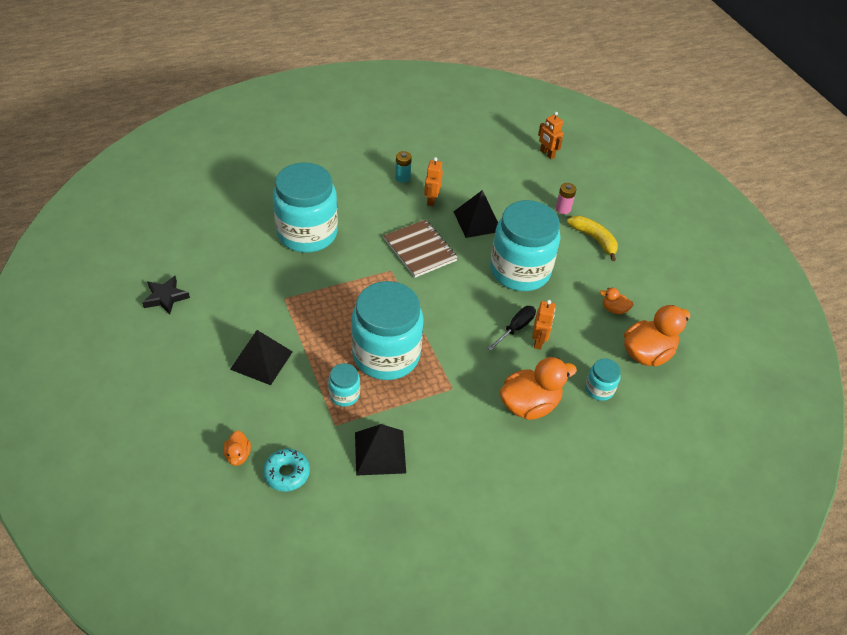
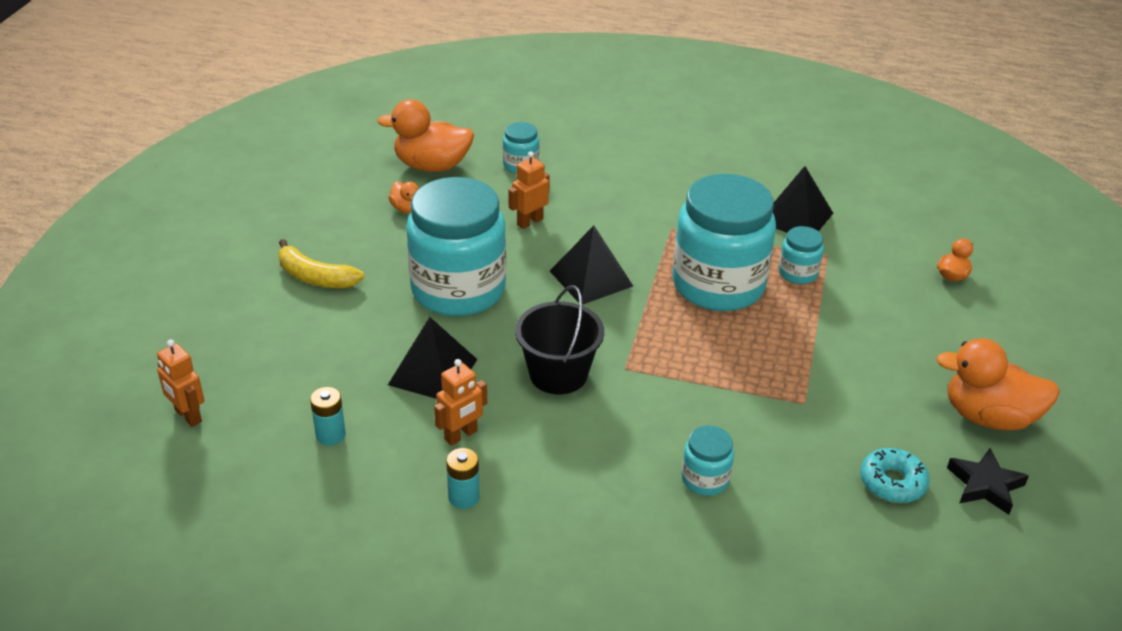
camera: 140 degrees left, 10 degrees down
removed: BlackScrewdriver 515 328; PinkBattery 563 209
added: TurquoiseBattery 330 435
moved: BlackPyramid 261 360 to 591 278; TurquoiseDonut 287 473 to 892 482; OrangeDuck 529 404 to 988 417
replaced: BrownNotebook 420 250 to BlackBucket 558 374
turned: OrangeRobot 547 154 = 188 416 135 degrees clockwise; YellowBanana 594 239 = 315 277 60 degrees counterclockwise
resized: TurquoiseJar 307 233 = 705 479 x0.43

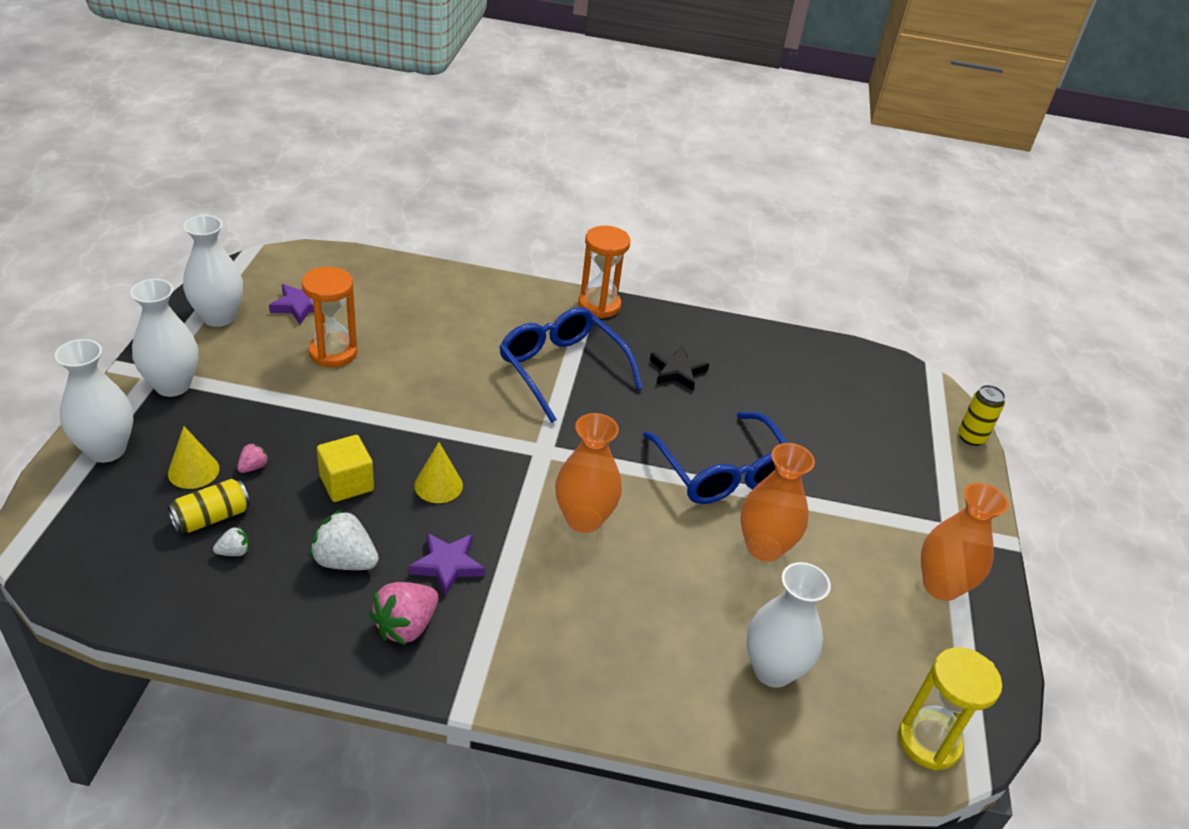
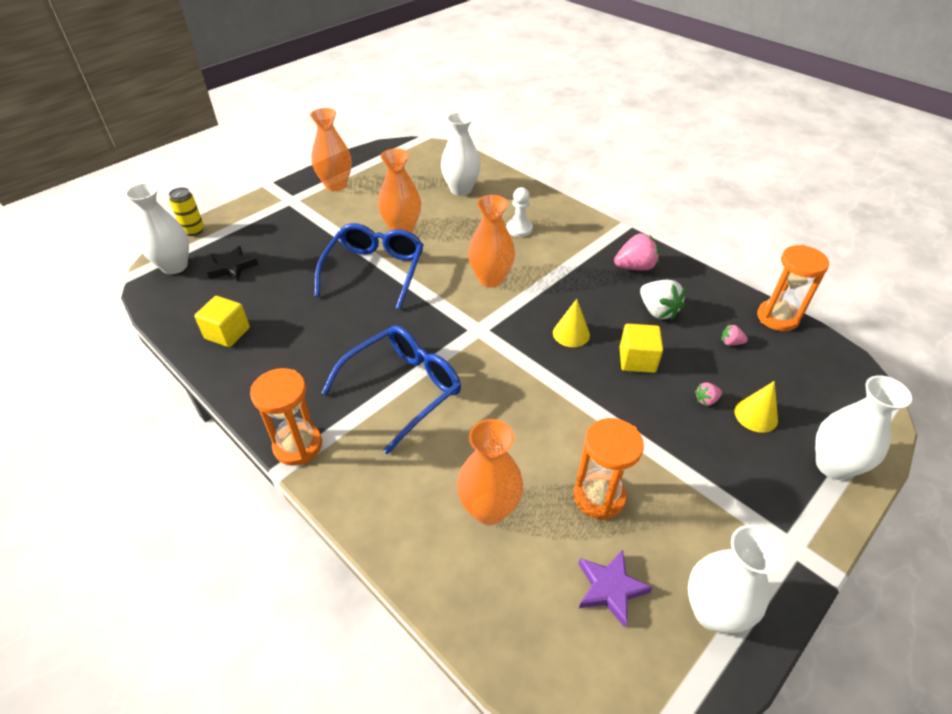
camera: 140 degrees left, 5 degrees up
removed: YellowCan 211 517; PurpleStar 447 565; YellowHourglass 928 741
added: YellowCube 227 333; OrangeVase 489 509; WhitePawn 519 229; OrangeHourglass 777 317
moved: WhiteVase 172 385 to 174 266; BlackStar 677 371 to 232 267
recoloured: WhiteStrawberry 234 552 to PinkStrawberry 730 342
turned: BlueGlasses 561 369 = 403 389 135 degrees counterclockwise

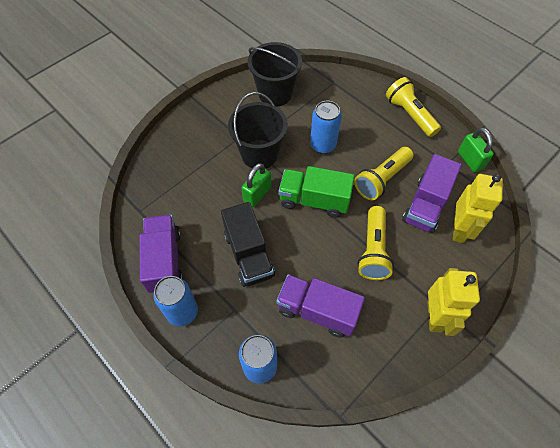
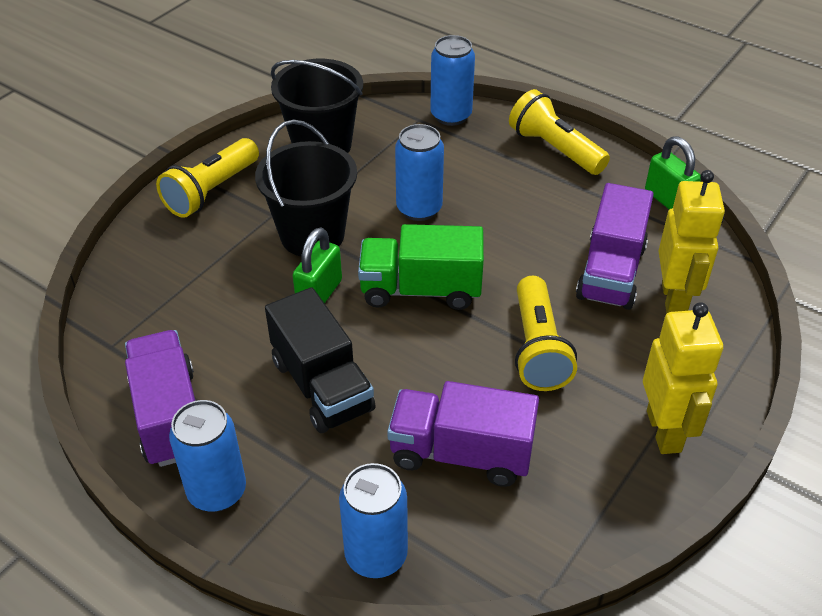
camera: 10 degrees left, 15 degrees down
added: BlueCan 451 115
moved: YellowFlashlight 382 179 to 211 191

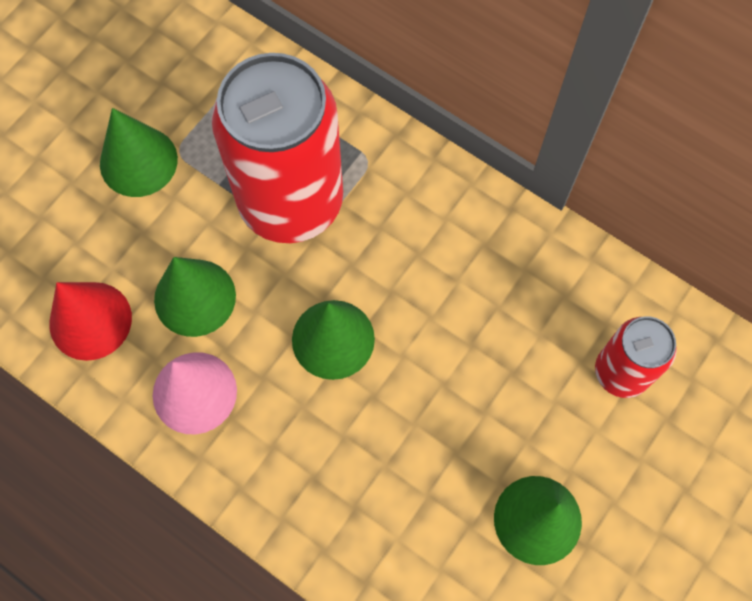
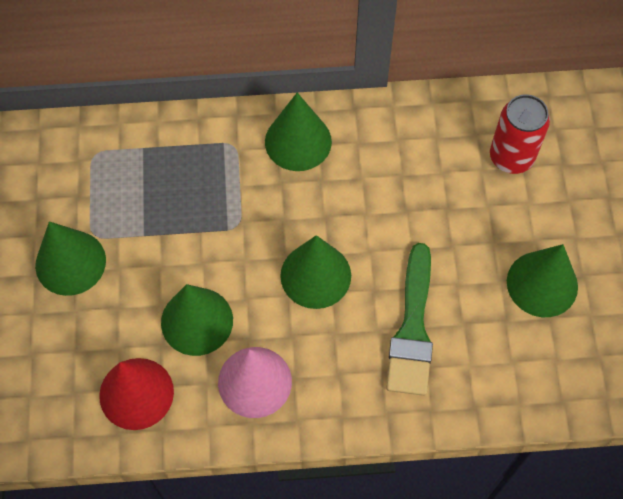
camera: 40 degrees left, 5 degrees down
removed: RedCan 290 201
added: GreenCone 298 141; GreenBrush 412 328

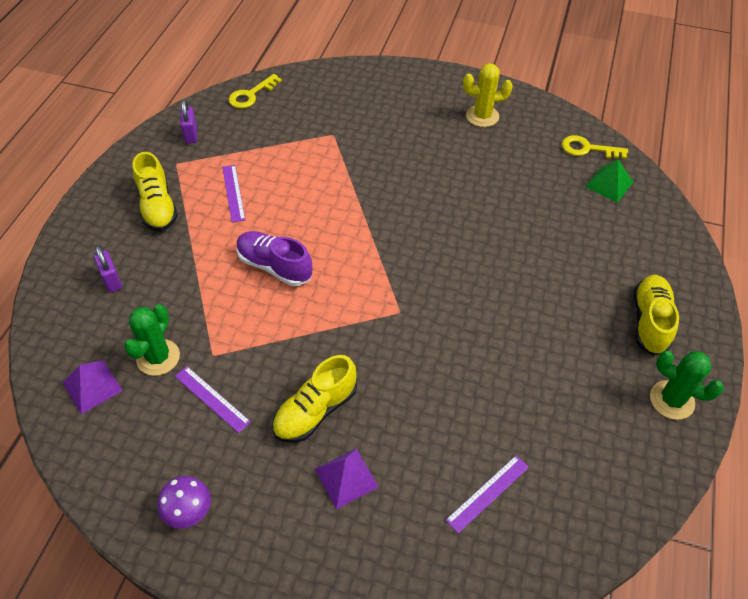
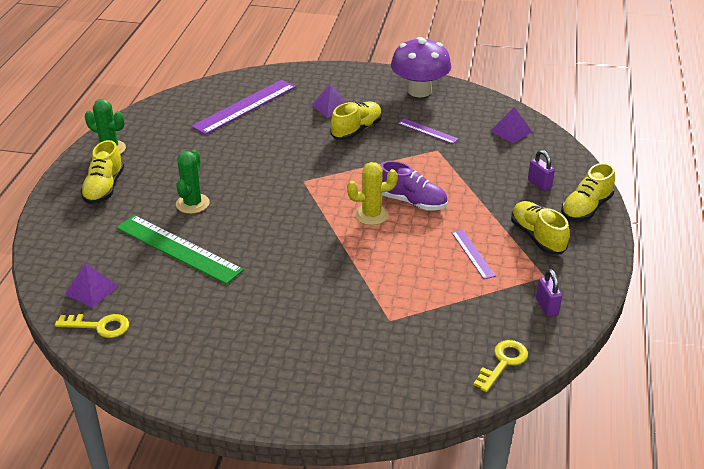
camera: 175 degrees right, 15 degrees down
added: GreenRuler 178 249; YellowShoe 586 208
moved: GreenCactus 158 357 to 192 204; YellowCactus 482 116 to 371 215
recoloured: GreenPyramid 609 184 to PurplePyramid 92 290
resized: PurpleMushroom 189 511 = 419 91 x2.00; PurpleRuler 488 493 = 244 106 x1.96

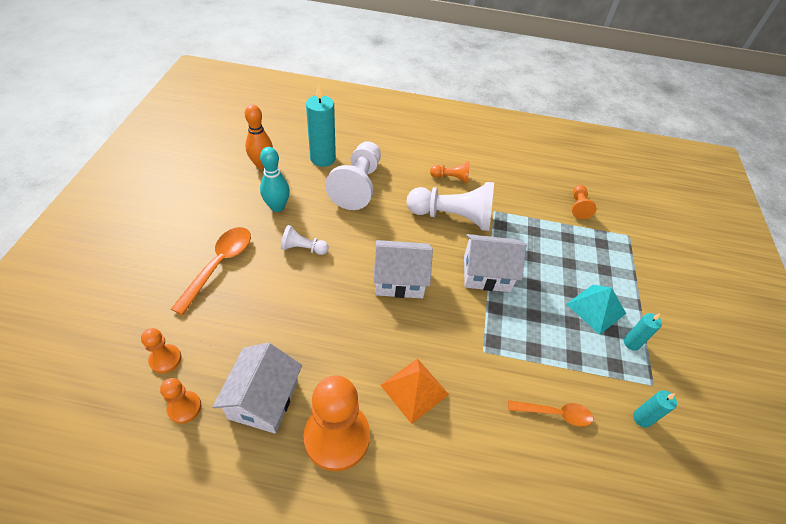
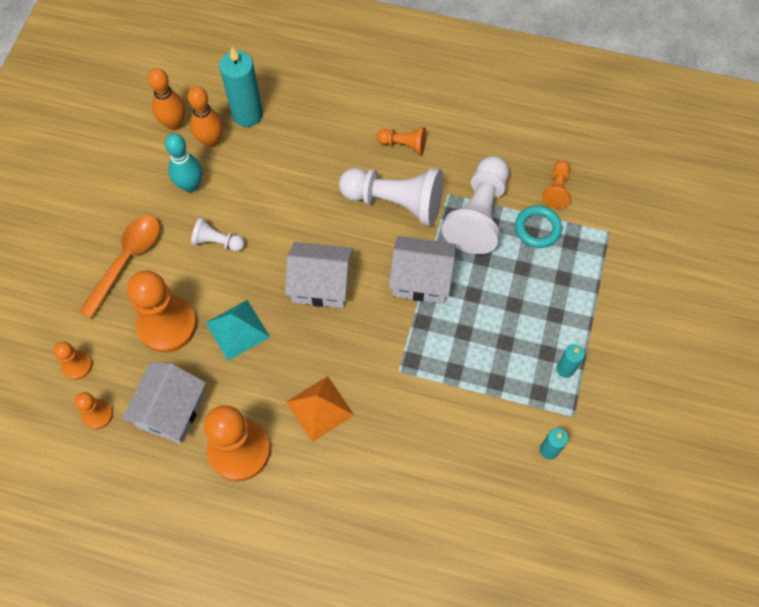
camera: 10 degrees right, 15 degrees up
removed: OrangeSpoon 555 413
added: OrangePawn 167 325; OrangeBowlingPin 211 141; TurquoiseRing 537 228
moved: WhitePawn 358 185 to 478 215; TurquoisePyramid 595 308 to 237 329

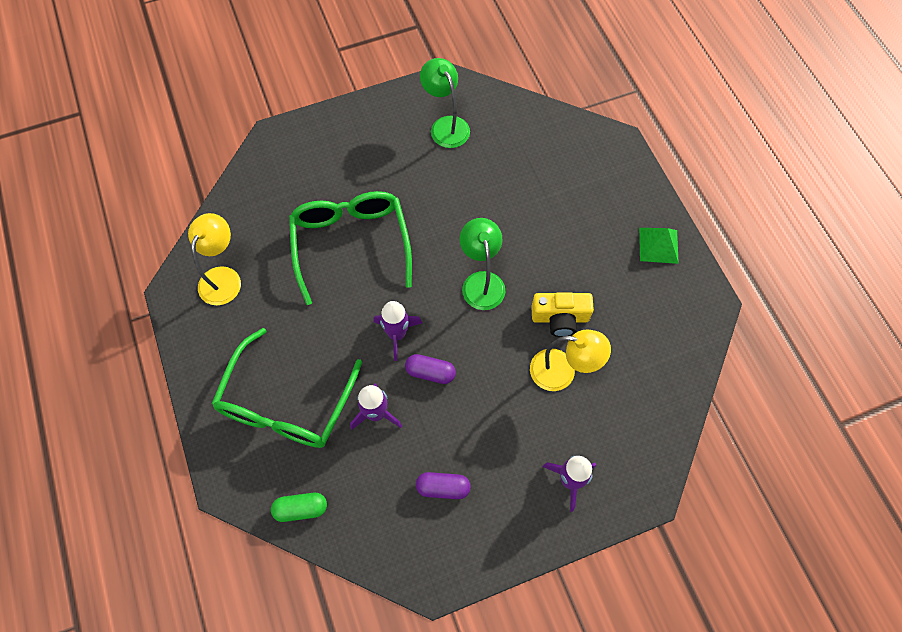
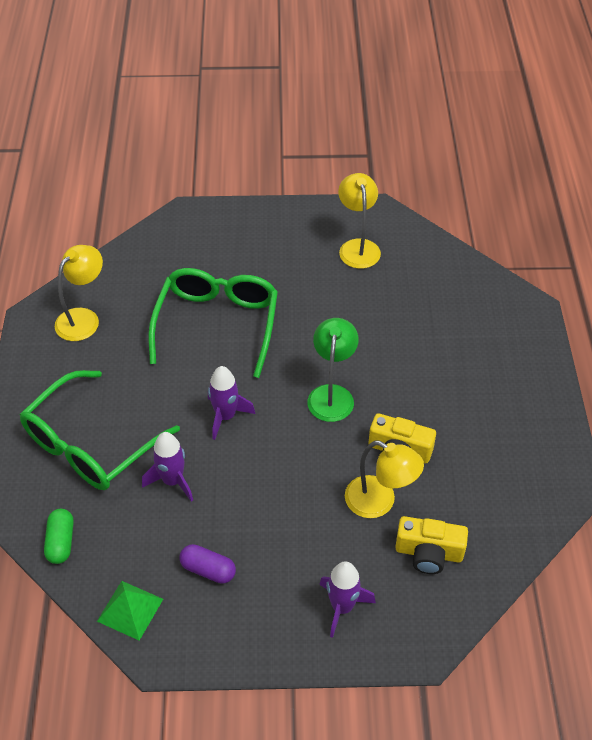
camera: 20 degrees right, 15 degrees down
removed: PurpleCapsule 430 372
added: YellowCamera 429 553
moved: GreenPyramid 658 245 to 130 610
recoloured: GreenLamp 446 125 to YellowLamp 358 247
turned: GreenCapsule 301 509 = 61 542 75 degrees clockwise

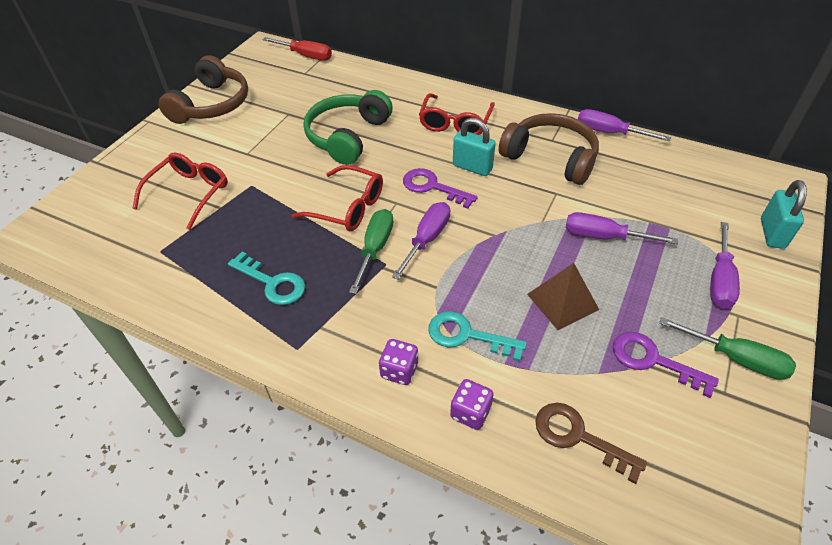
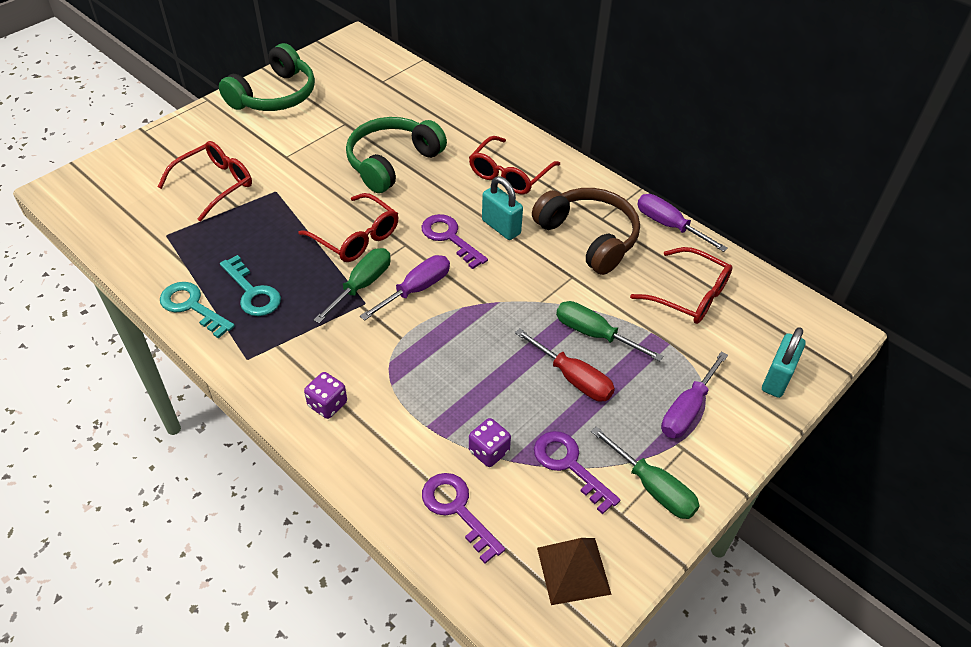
camera: 15 degrees right, 0 degrees up
added: RedGlasses 689 295
moved: RedScrewdriver 305 56 to 573 378; TurquoiseKey 467 335 to 192 306; PurpleDice 470 412 to 489 451; BrownPyramid 562 301 to 573 570
recoloured: BrownHeadphones 212 104 to GreenHeadphones 274 95; BrownKey 578 437 to PurpleKey 457 509; PurpleScrewdriver 604 237 to GreenScrewdriver 594 334

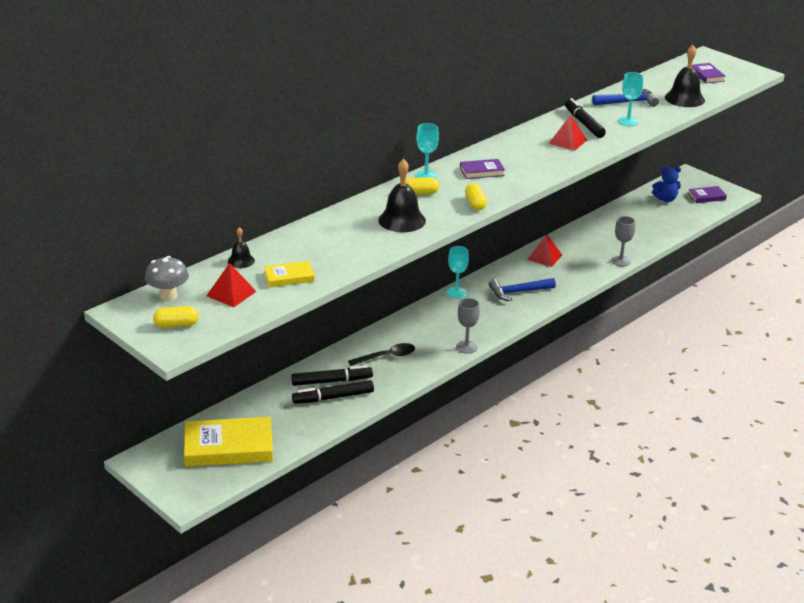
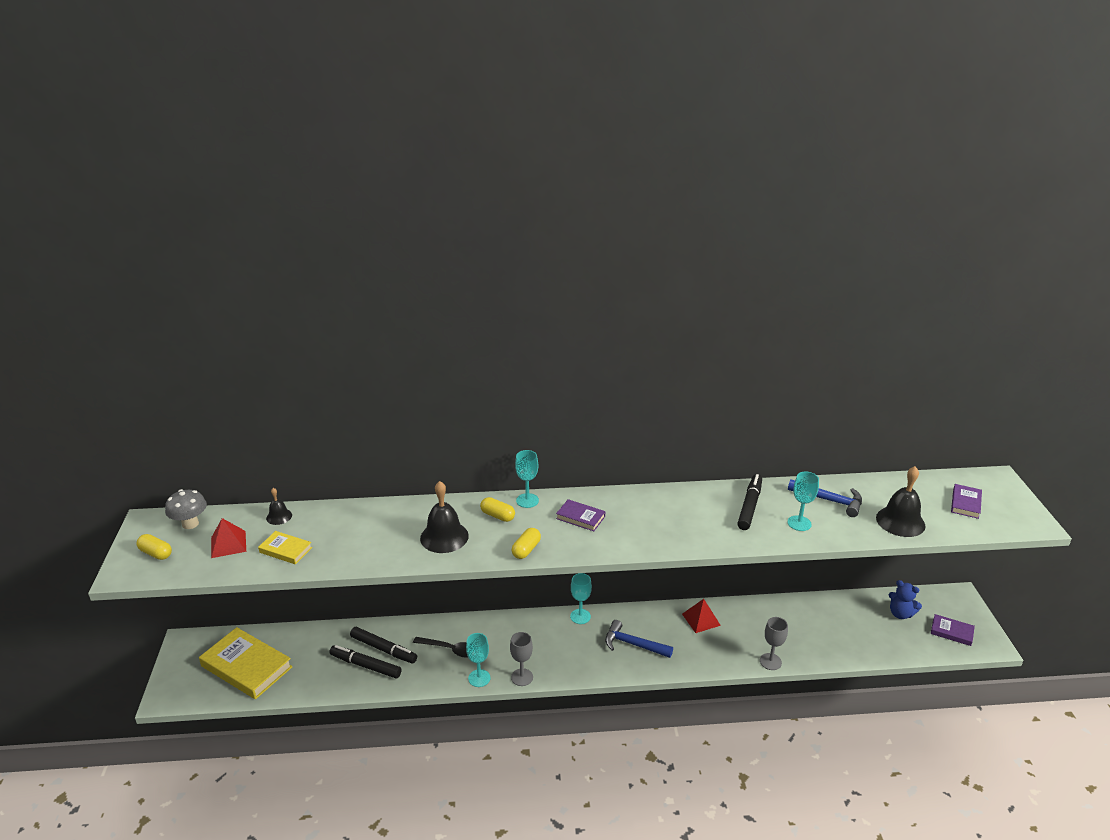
camera: 40 degrees right, 0 degrees up
removed: RedPyramid 568 141
added: TurquoiseGoblet 479 678

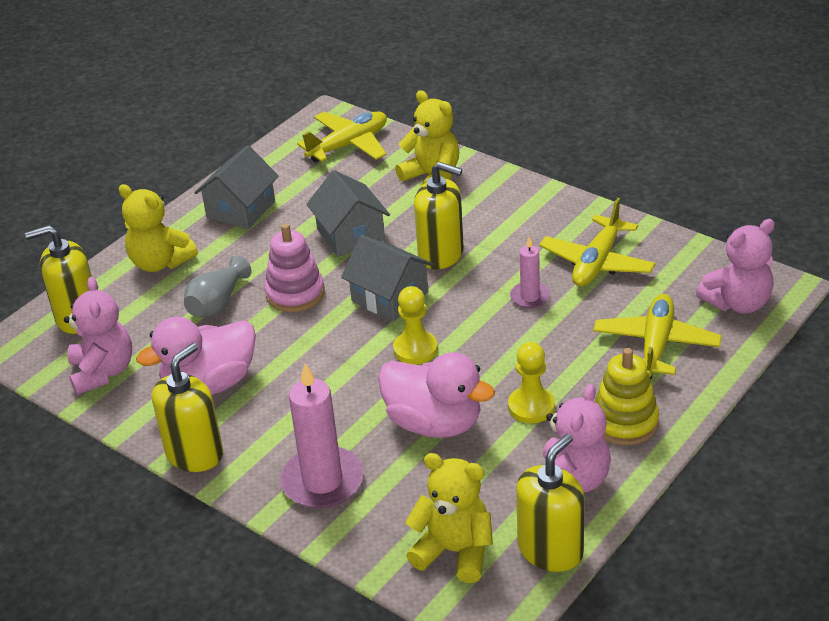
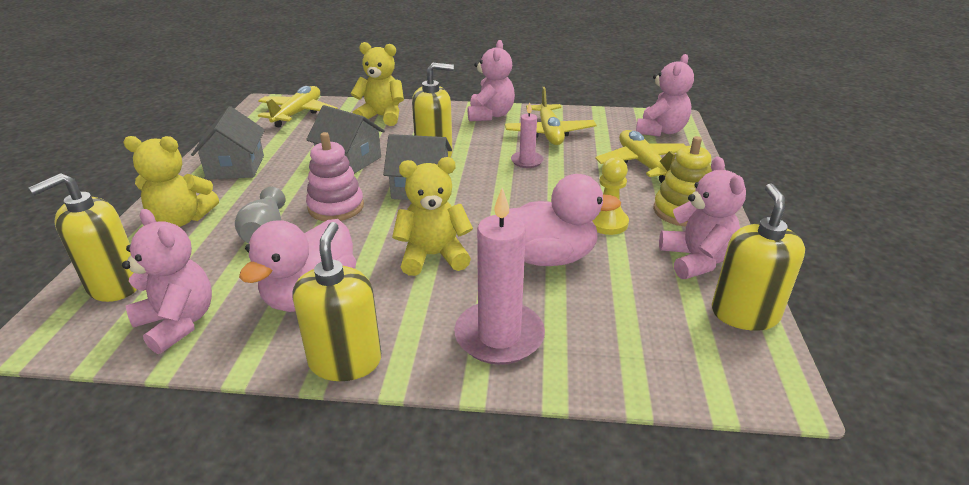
camera: 35 degrees left, 5 degrees down
removed: YellowPawn 415 349
added: PinkTeddyBear 490 115
moved: YellowTeddyBear 454 551 to 433 256

